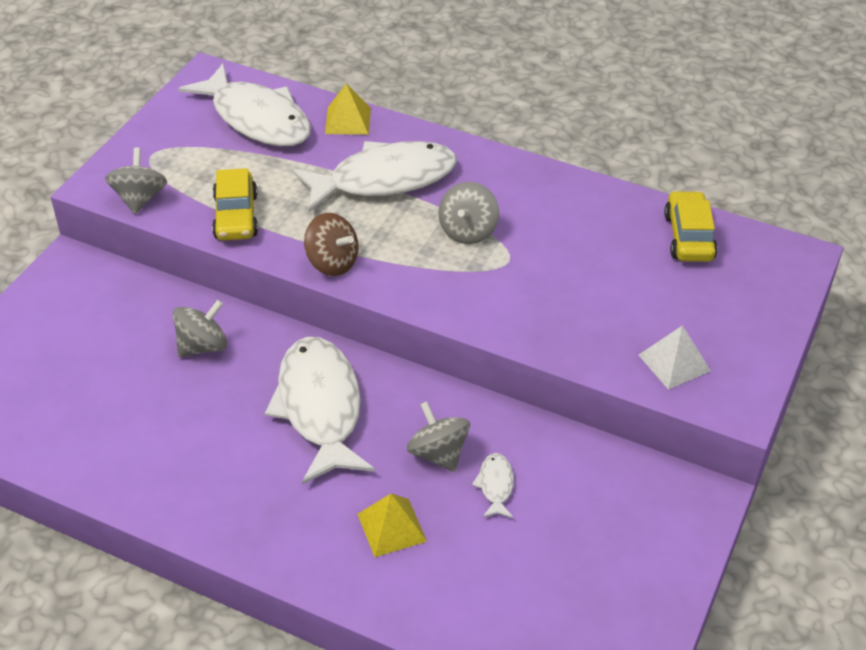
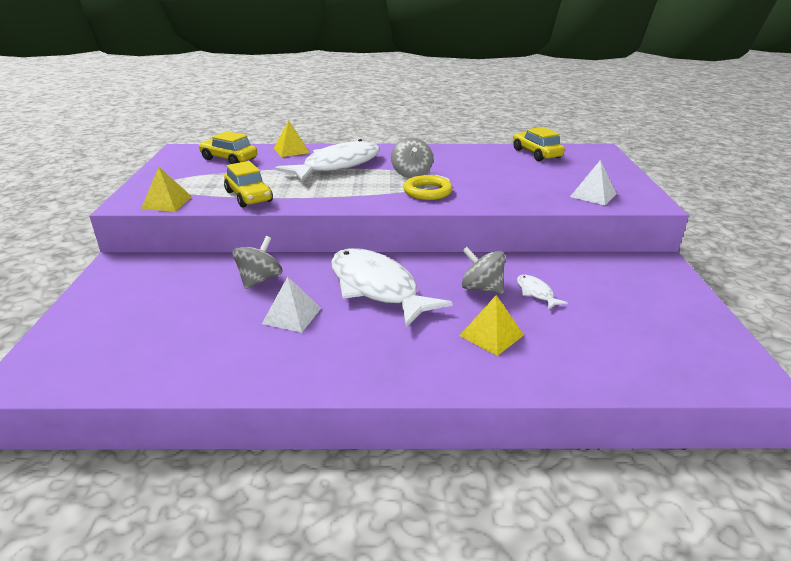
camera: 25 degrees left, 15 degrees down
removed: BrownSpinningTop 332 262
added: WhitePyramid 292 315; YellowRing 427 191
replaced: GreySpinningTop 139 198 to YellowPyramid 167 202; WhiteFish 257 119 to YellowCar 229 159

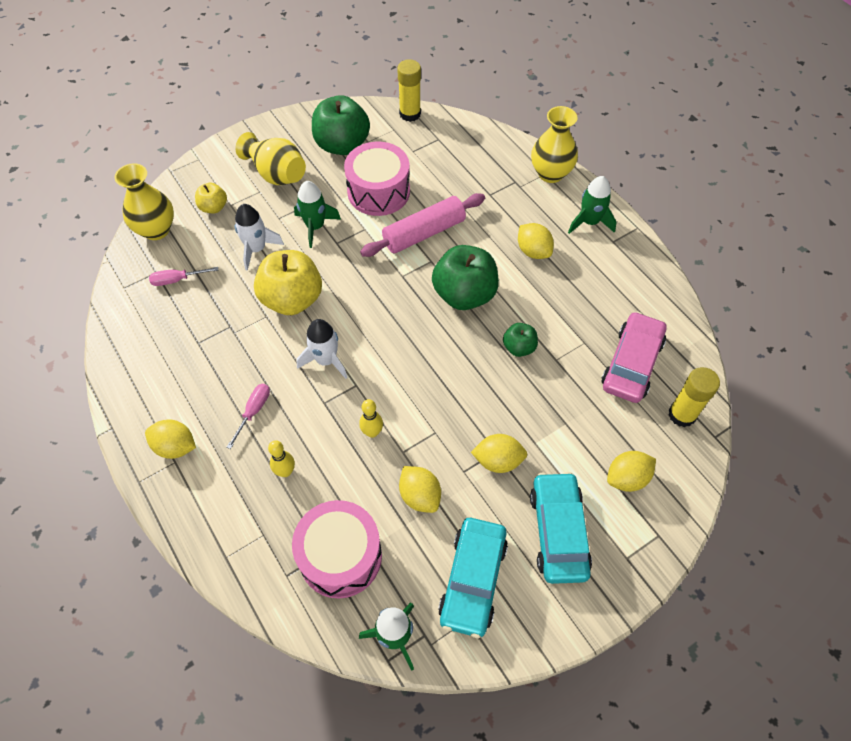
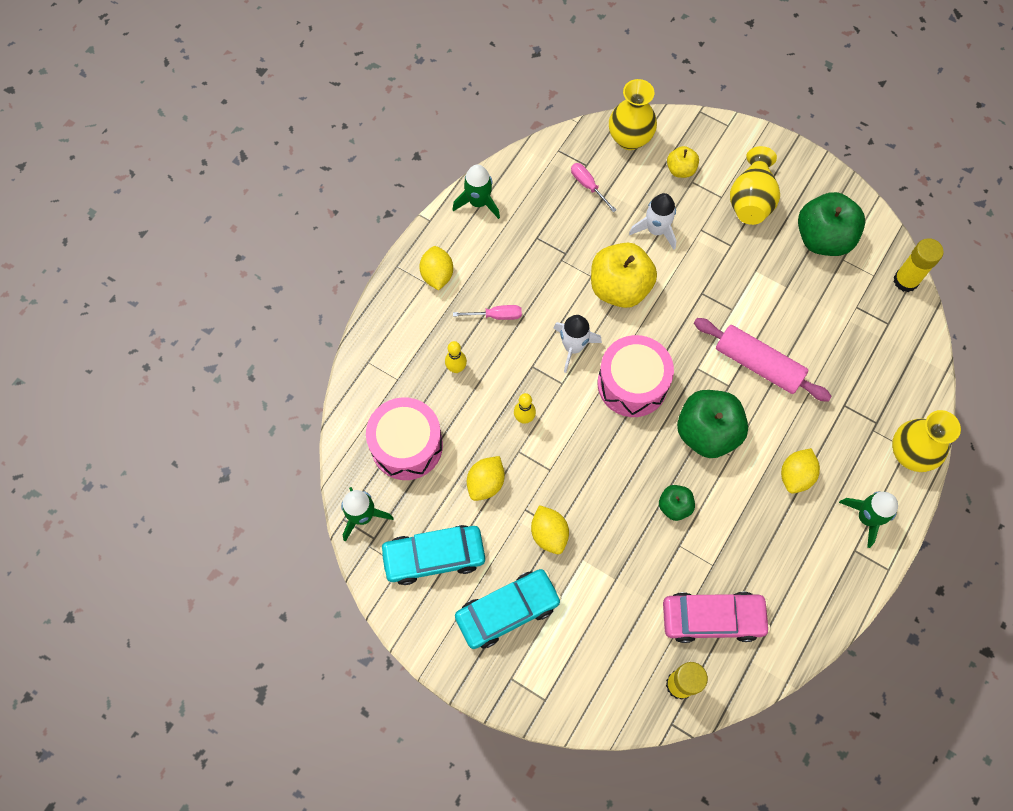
camera: 65 degrees right, 10 degrees up
removed: YellowLemon 627 478
moved: GreenRocket 315 227 to 478 202; PinkDrum 378 191 to 632 384

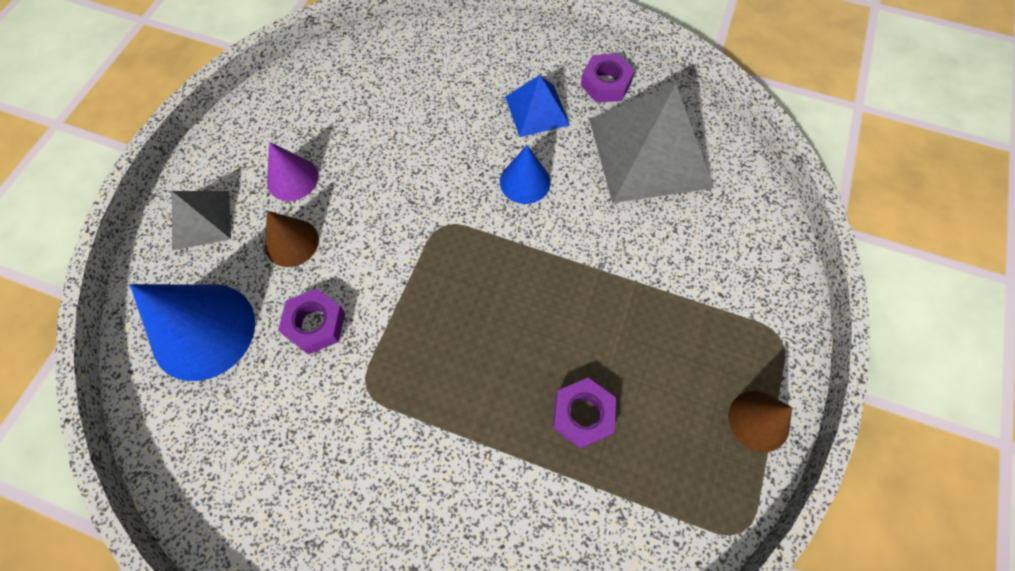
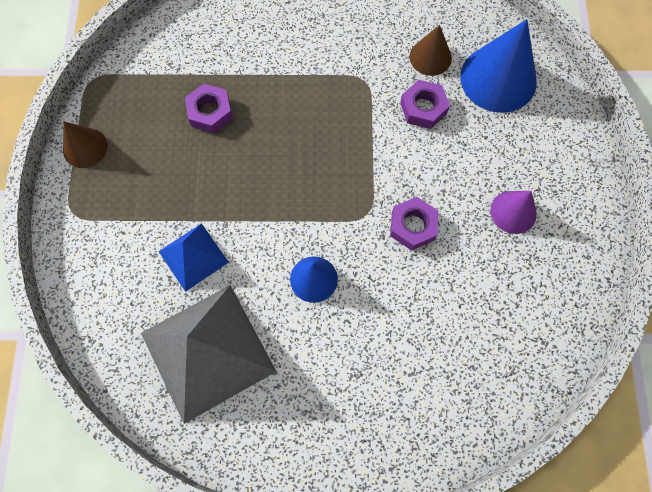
camera: 160 degrees right, 5 degrees up
removed: GreyPyramid 201 220
moved: BrownCone 291 242 to 430 57; BluePyramid 537 110 to 193 257; PurpleNut 605 84 to 412 226

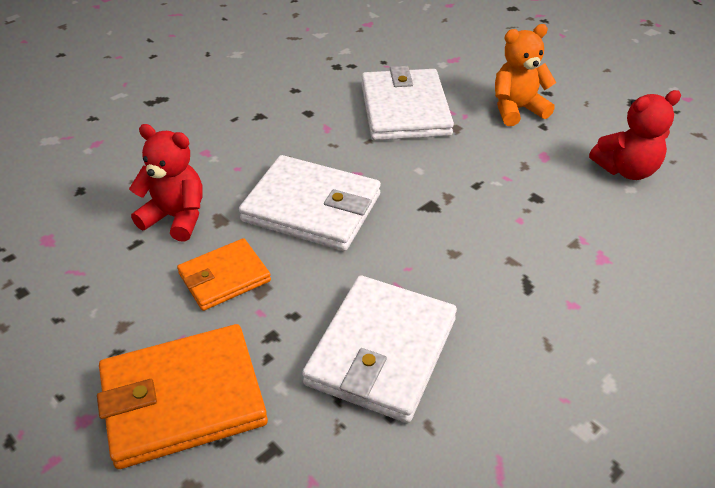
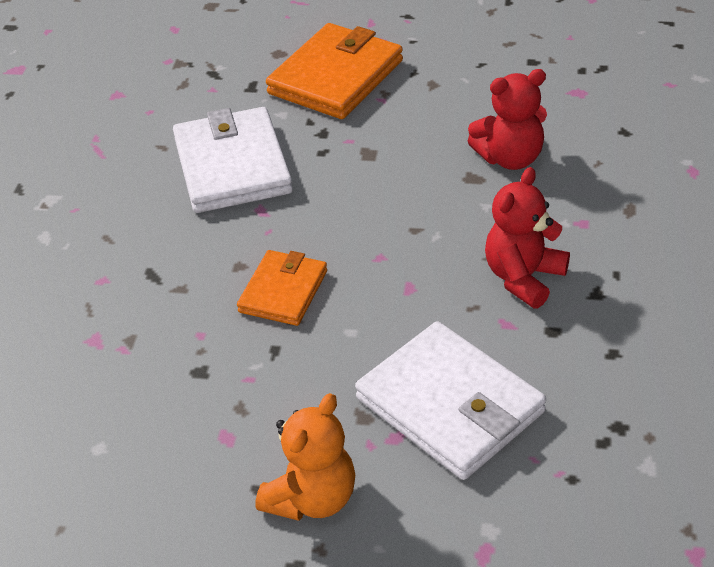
camera: 145 degrees right, 0 degrees up
removed: WhiteWallet 311 208
moved: OrangeWallet 224 277 to 283 291; RedTeddyBear 626 170 to 523 278

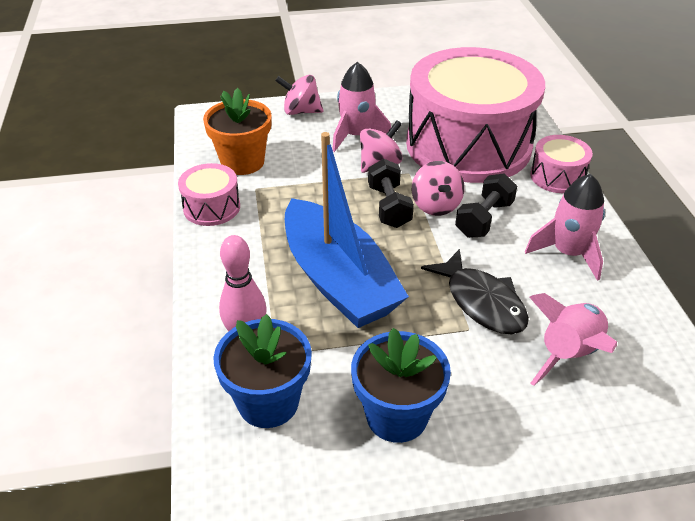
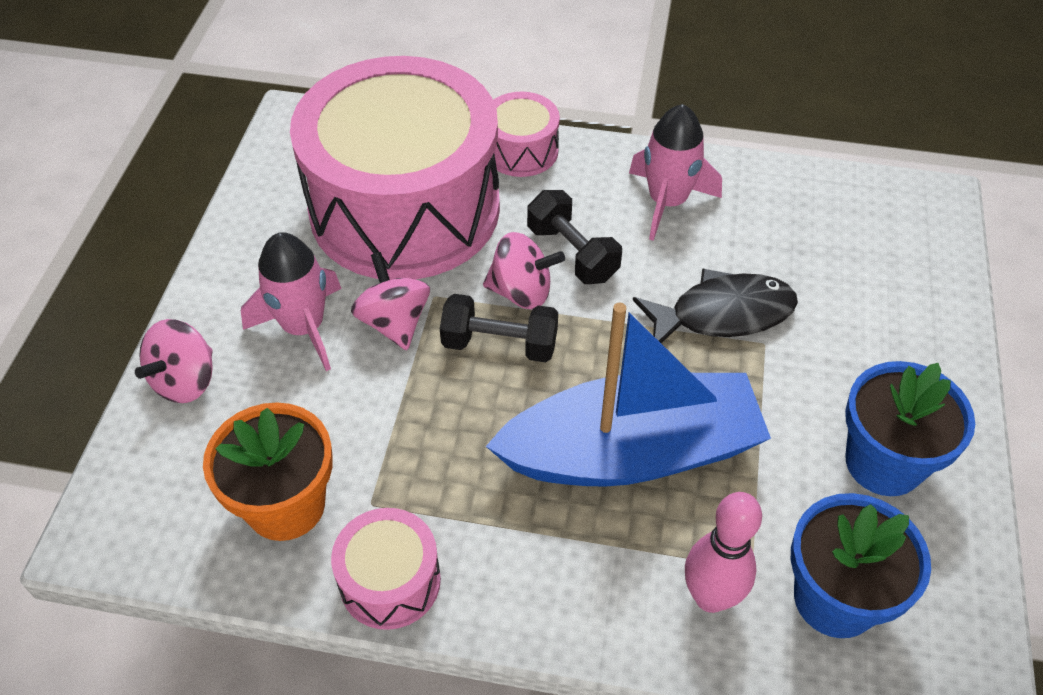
camera: 70 degrees left, 10 degrees up
removed: PinkRocket 568 354

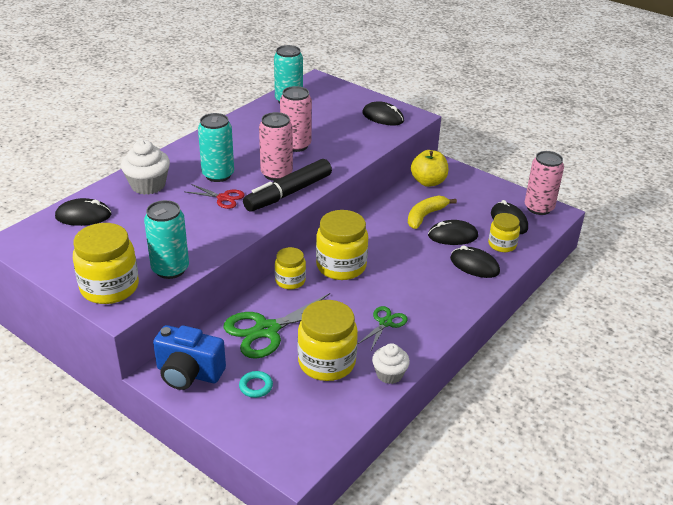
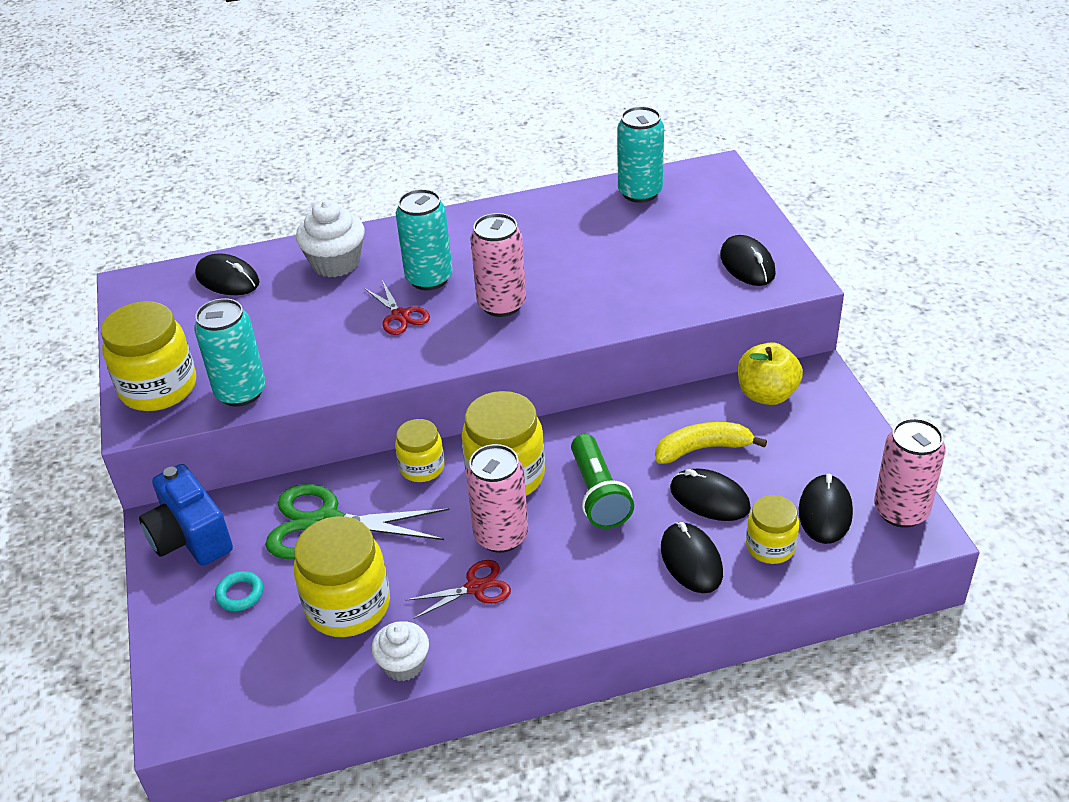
camera: 40 degrees right, 5 degrees up
removed: BlackMarker 288 193
added: GreenFlashlight 598 494
moved: PinkCan 296 145 to 501 536
recoloured: GreenScissors 385 323 to RedScissors 475 588

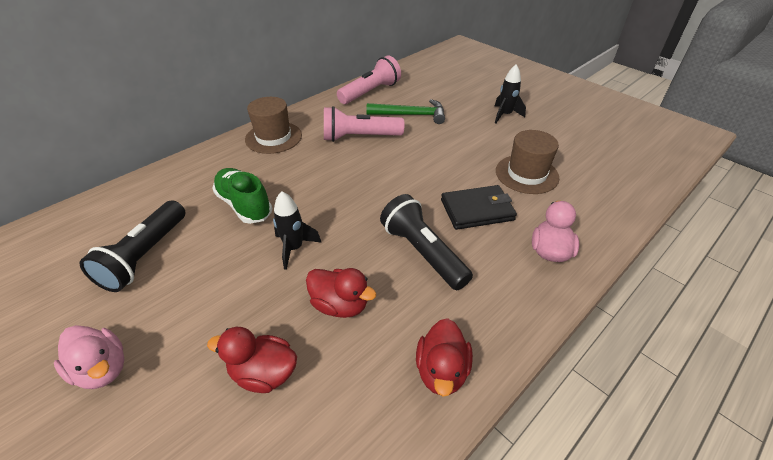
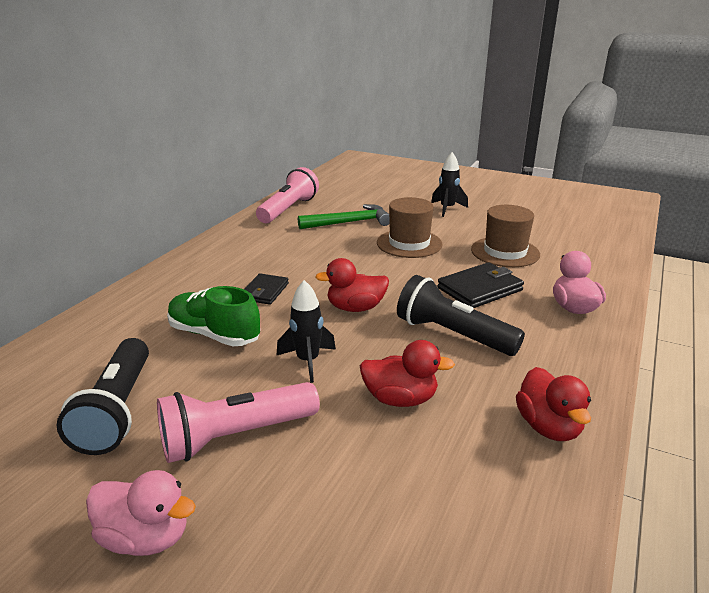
camera: 20 degrees left, 15 degrees down
added: BlackWallet 264 291
moved: RedDuck 264 373 to 355 308; BrownHat 273 137 to 409 243; PinkFlashlight 359 137 to 236 436

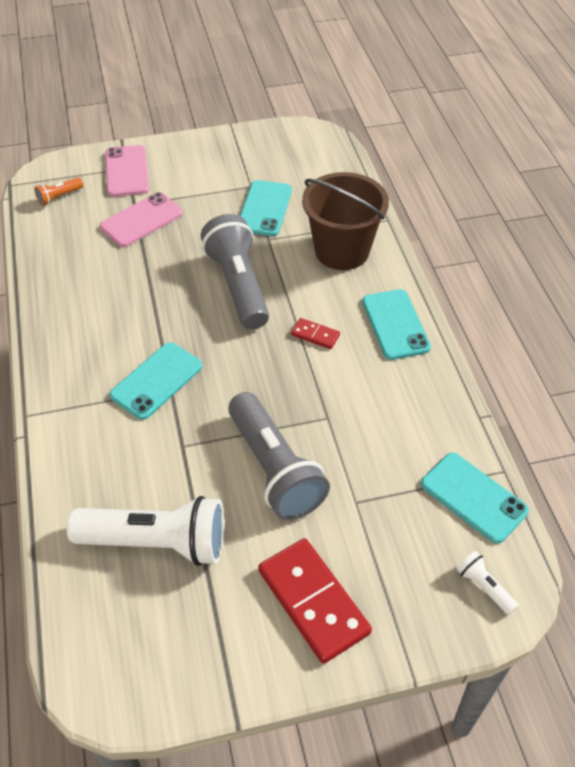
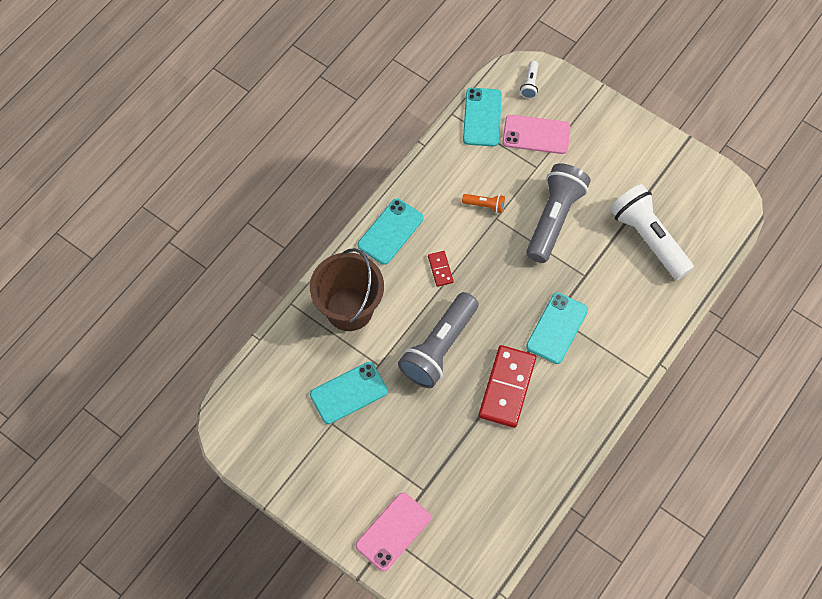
camera: 130 degrees left, 15 degrees up
moved: OrangeFlashlight 59 197 to 485 205; PinkPhone 141 220 to 536 134; RedDomino 313 601 to 507 387
turned: TurquoisePhone 156 380 = 557 328 60 degrees counterclockwise

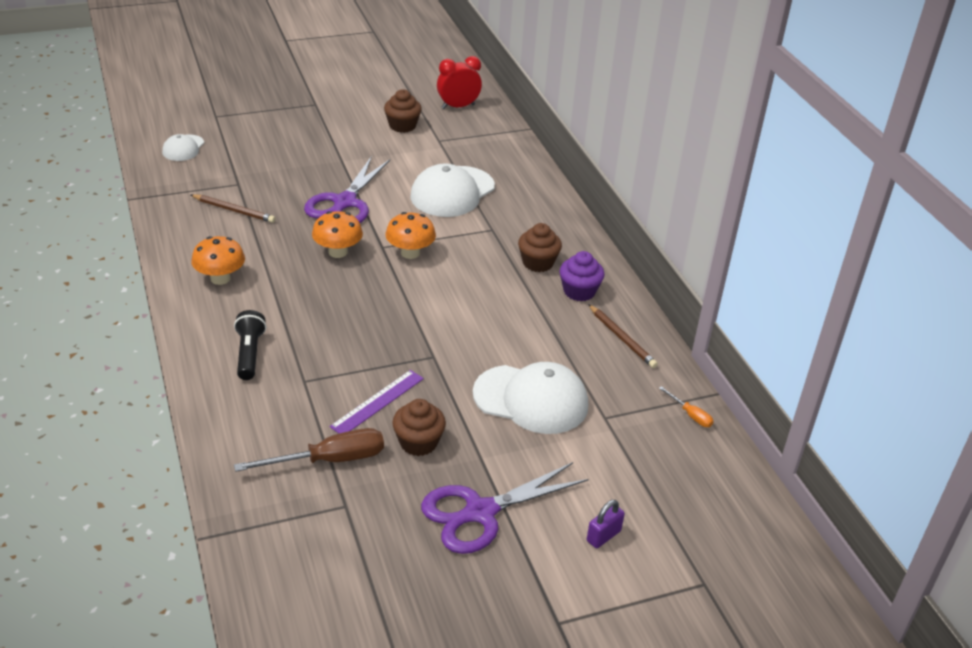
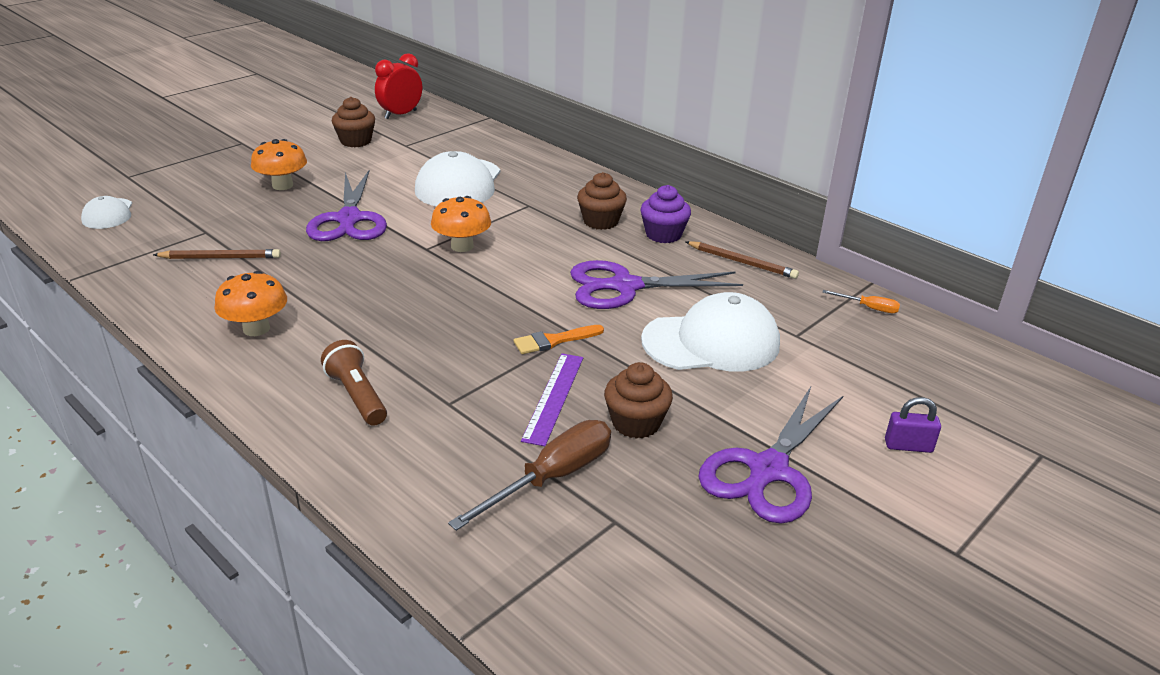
camera: 25 degrees left, 5 degrees down
added: OrangeBrush 554 341; PurpleScissors 623 286
moved: OrangeMushroom 338 252 to 282 185
recoloured: BlackFlashlight 249 354 to BrownFlashlight 356 396
turned: PurplePadlock 603 536 = 908 446 75 degrees clockwise

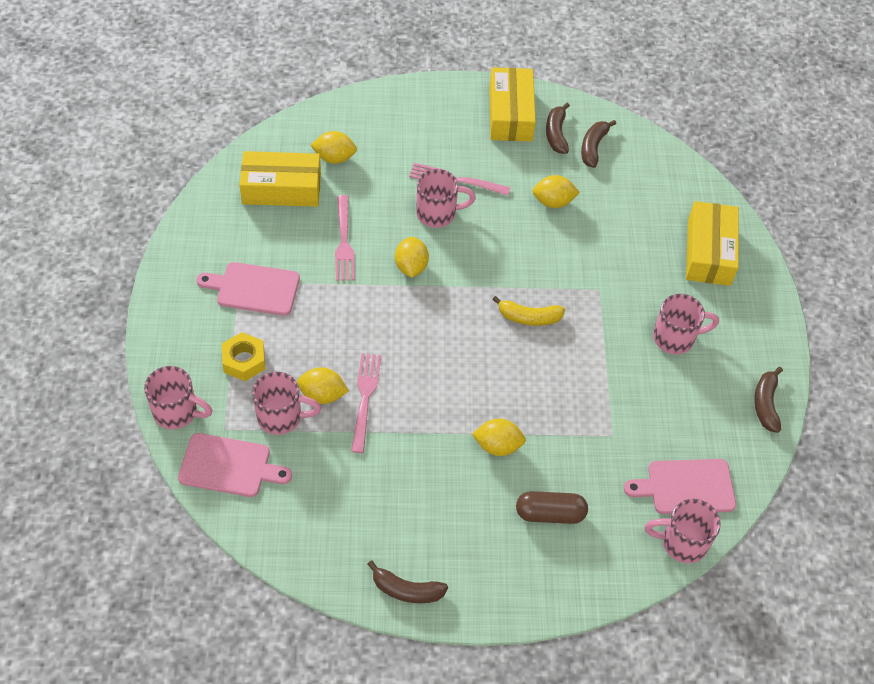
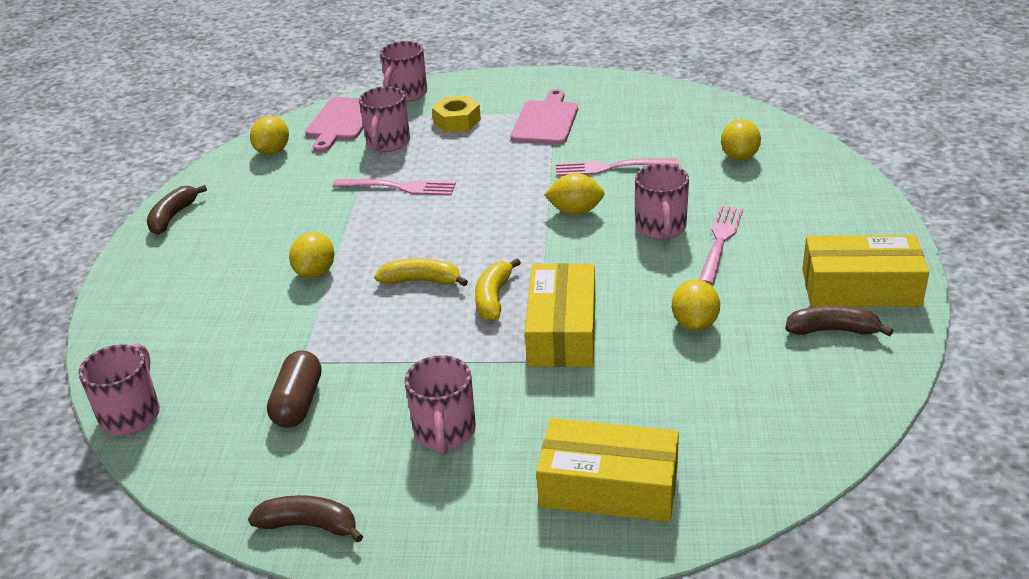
camera: 100 degrees right, 20 degrees down
removed: BrownBanana 593 147; PinkCuttingBoard 686 487
added: YellowBanana 422 281
moved: YellowBox 281 188 to 562 331; YellowLemon 322 395 to 272 151; BrownCapsule 550 513 to 298 403

